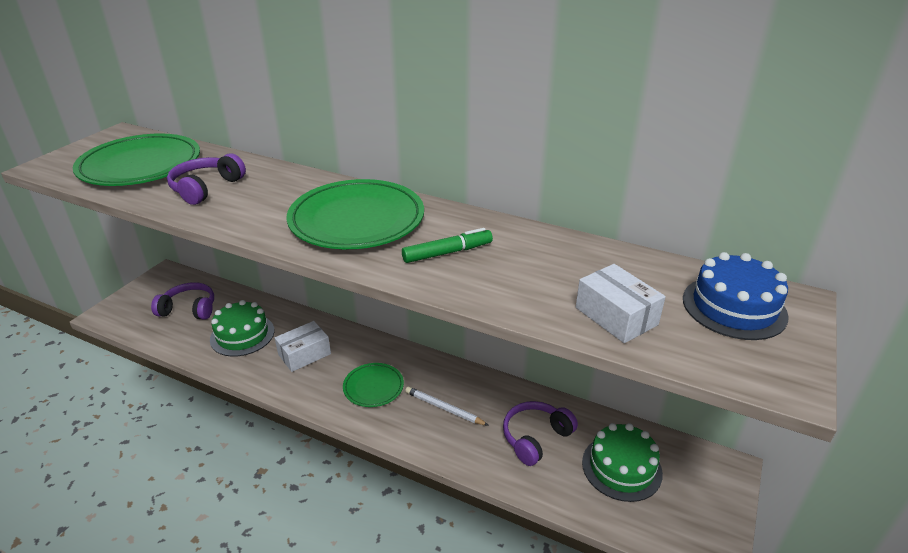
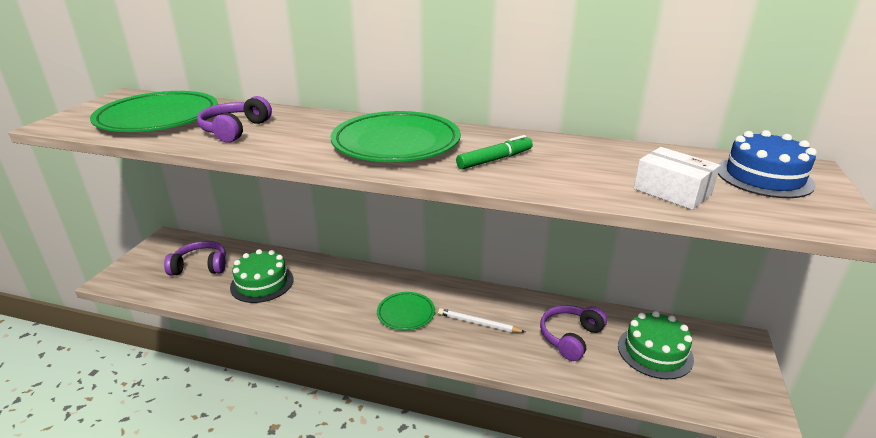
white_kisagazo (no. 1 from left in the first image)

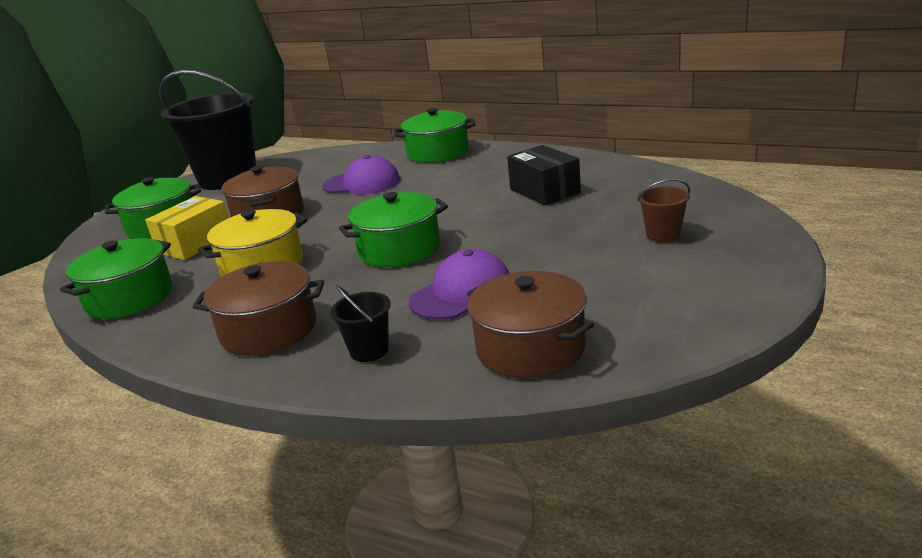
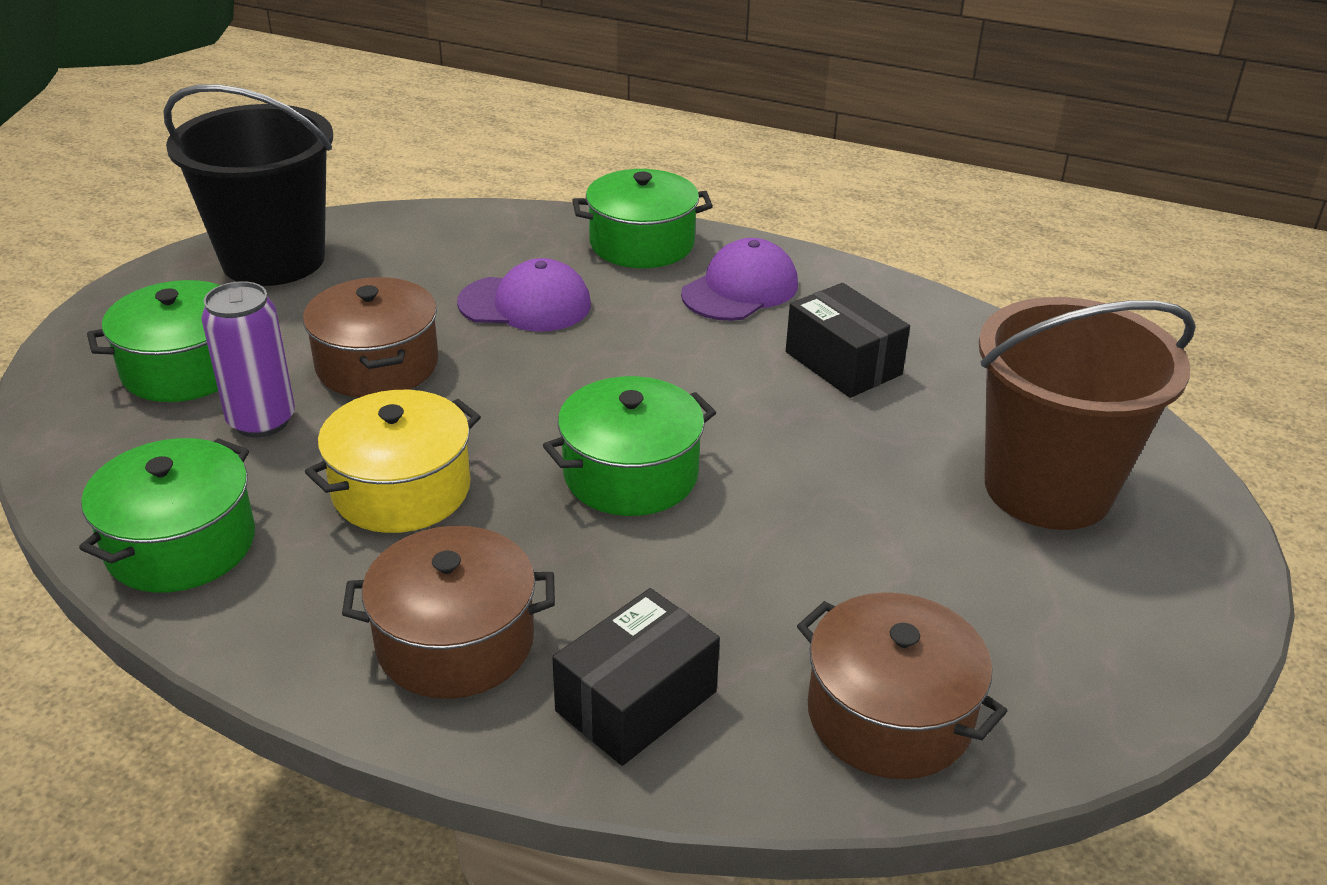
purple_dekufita
black_kisagazo (no. 1 from left)
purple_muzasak (no. 2 from left)
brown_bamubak

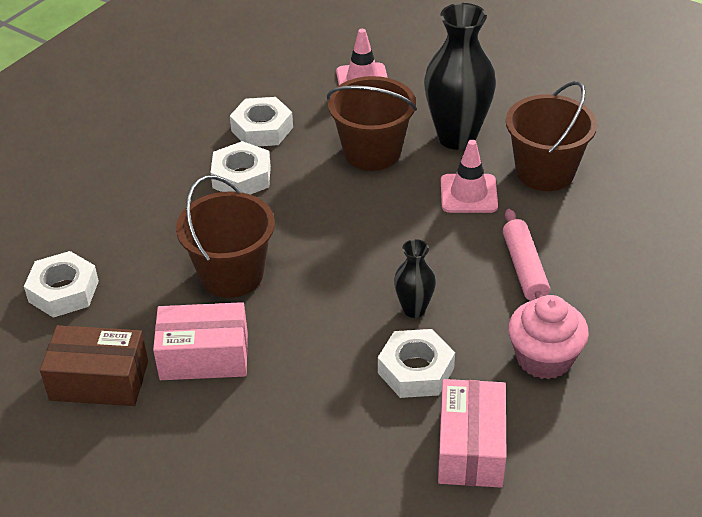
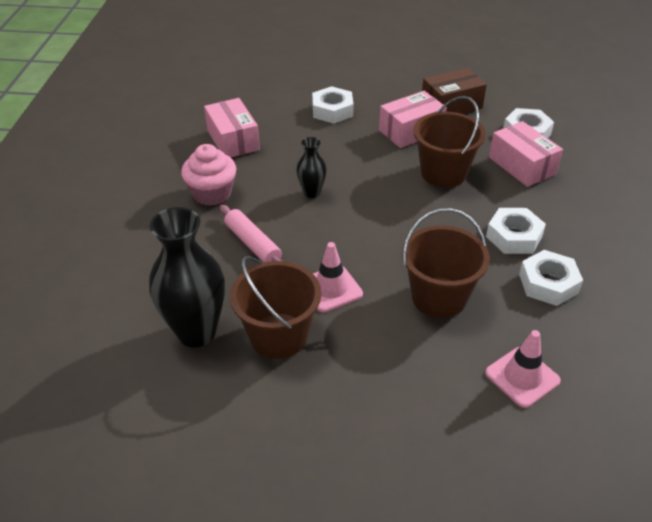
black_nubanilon (no. 1 from left)
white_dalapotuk (no. 1 from left)
pink_kisagazo (no. 3 from left)

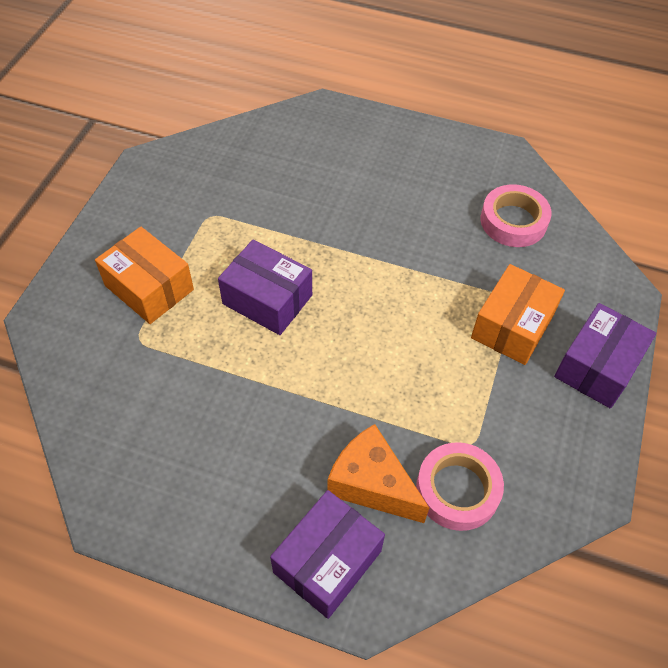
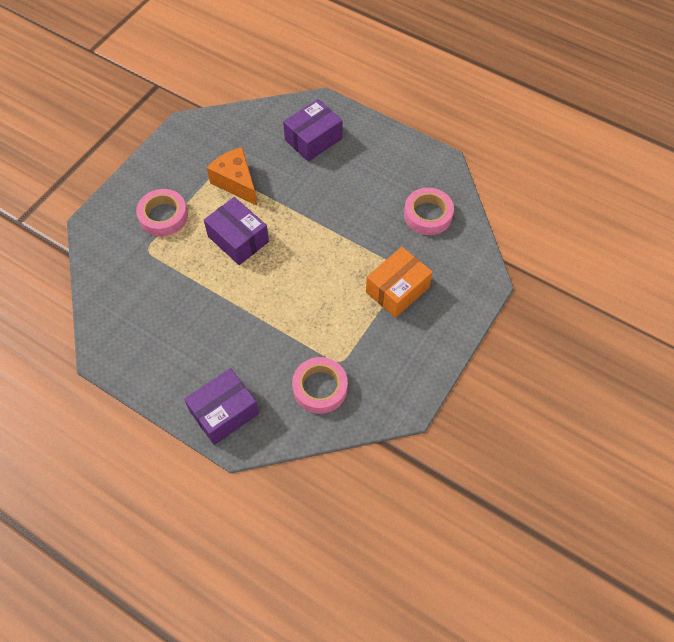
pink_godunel (no. 1 from left)
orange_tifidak
purple_kisagazo (no. 3 from left)

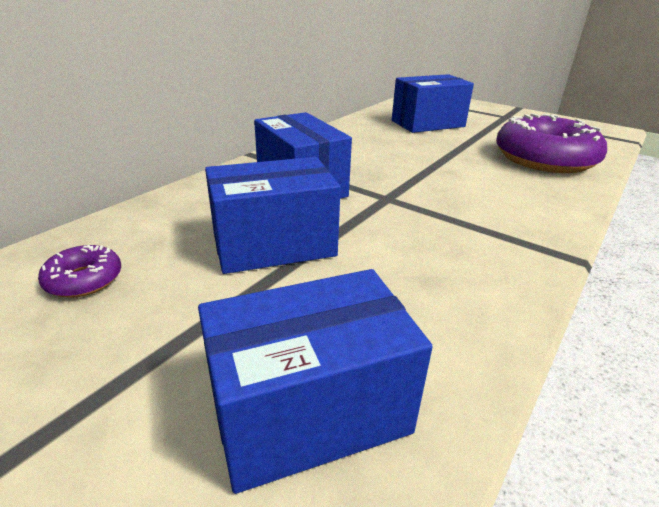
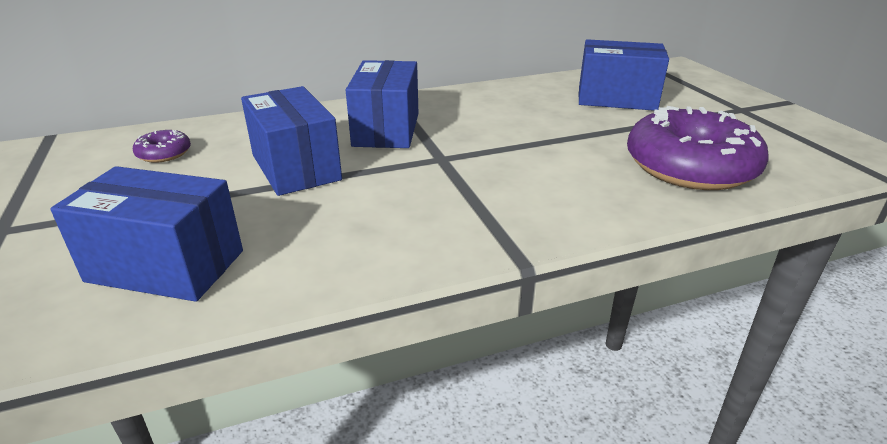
blue_kisagazo (no. 2 from left)

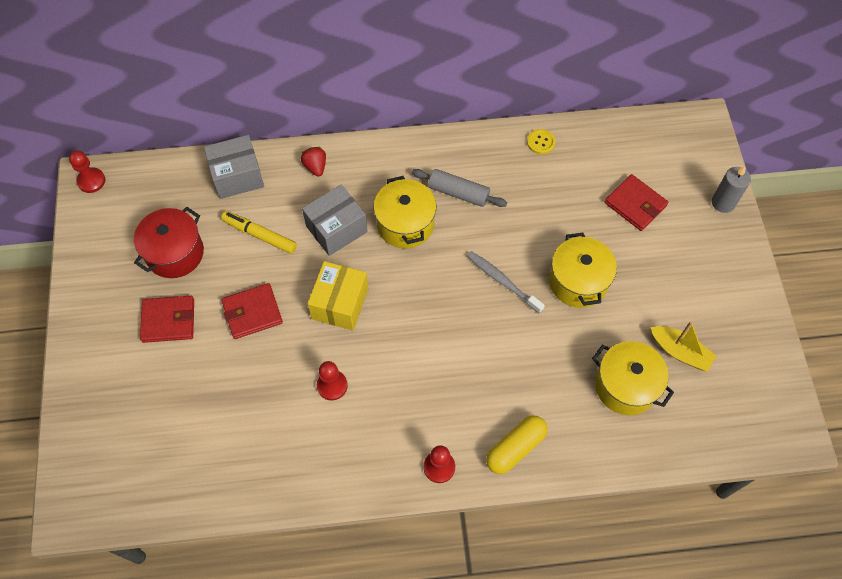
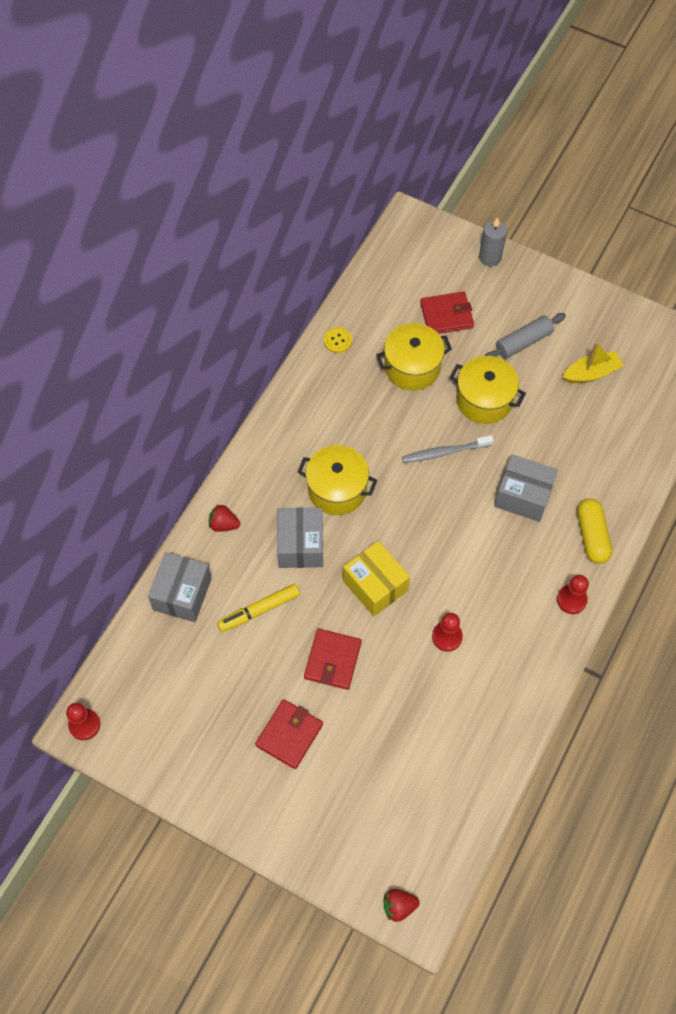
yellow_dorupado (no. 2 from left)
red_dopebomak (no. 2 from left)
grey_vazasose
grey_kisagazo (no. 3 from left)
red_dorupado

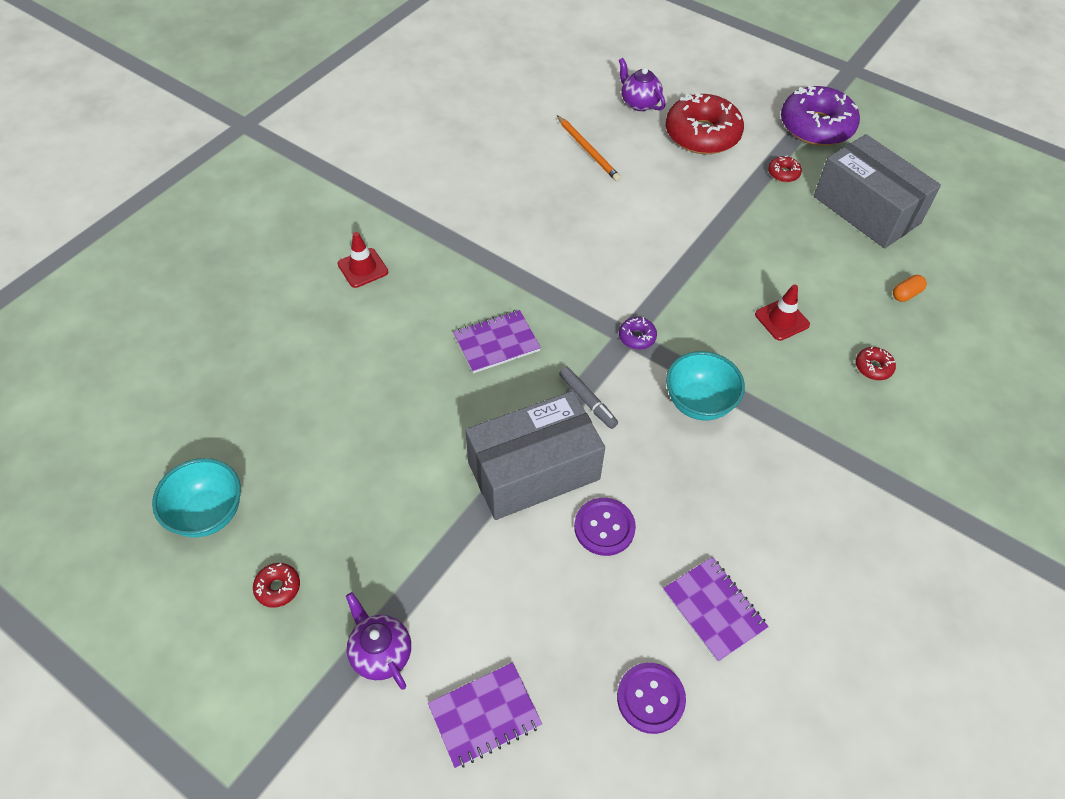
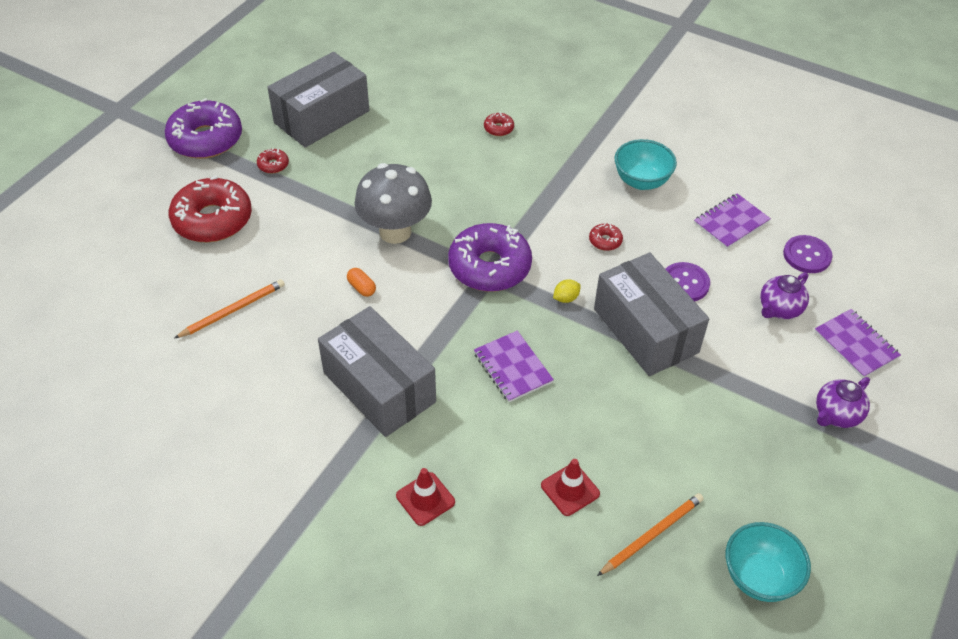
grey_kisagazo (no. 2 from left)
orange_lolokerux
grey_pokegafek
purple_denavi (no. 2 from left)
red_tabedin (no. 2 from left)
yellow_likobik
red_denavi (no. 4 from left)
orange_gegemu (no. 2 from left)
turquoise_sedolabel (no. 1 from left)
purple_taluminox (no. 1 from left)

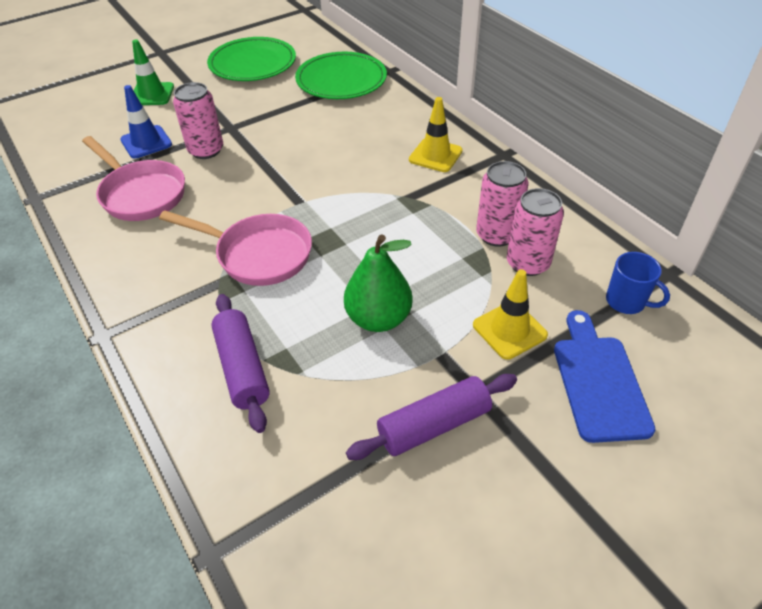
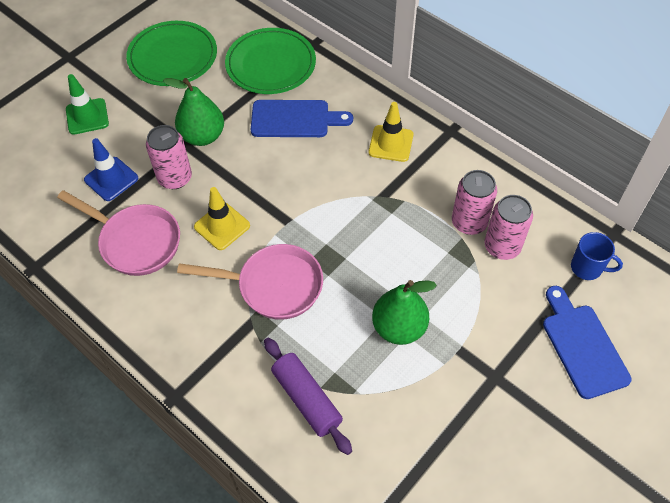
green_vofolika (no. 1 from left)
yellow_tabedin (no. 1 from left)
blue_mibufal (no. 1 from left)
purple_vazasose (no. 2 from left in the first image)

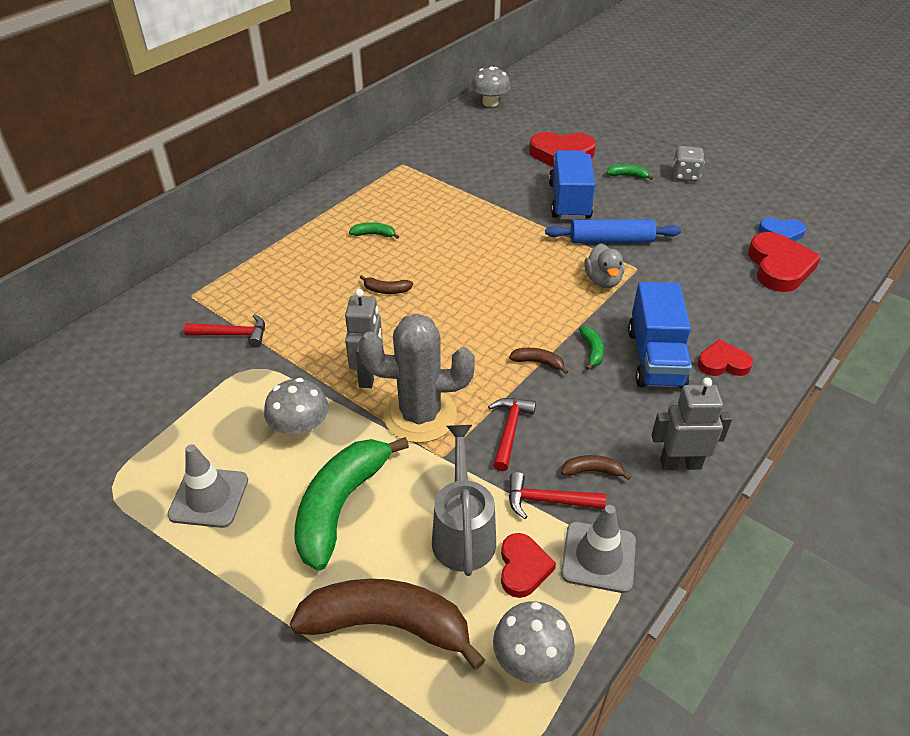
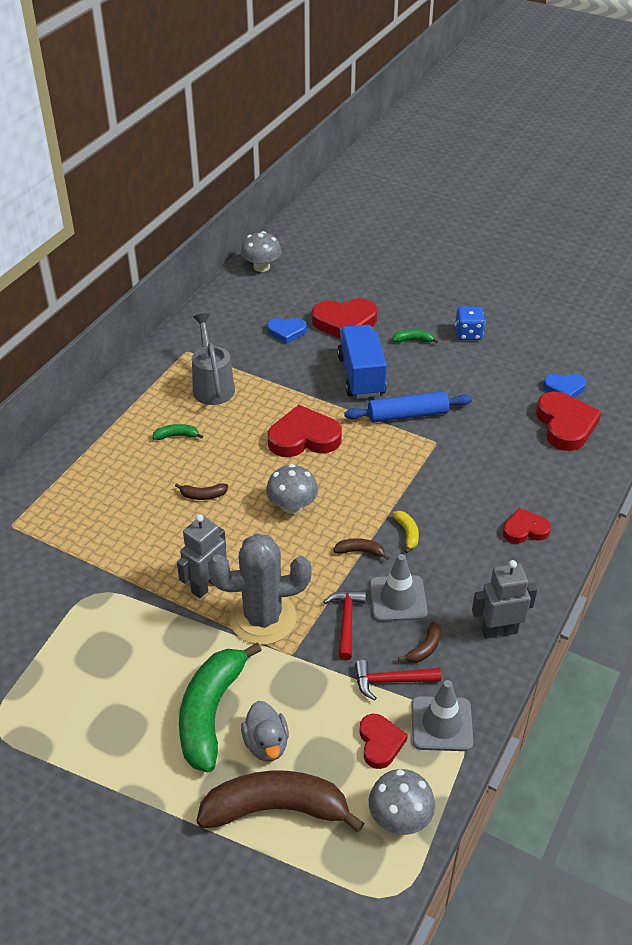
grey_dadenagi (no. 1 from left)
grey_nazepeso
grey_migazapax
grey_pokegafek (no. 2 from left)
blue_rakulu (no. 1 from left)
red_rakulu (no. 1 from left)
grey_tabedin (no. 1 from left)
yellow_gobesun
brown_gobesun (no. 4 from left)
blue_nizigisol
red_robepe (no. 1 from left in the first image)
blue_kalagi (no. 2 from left in the first image)

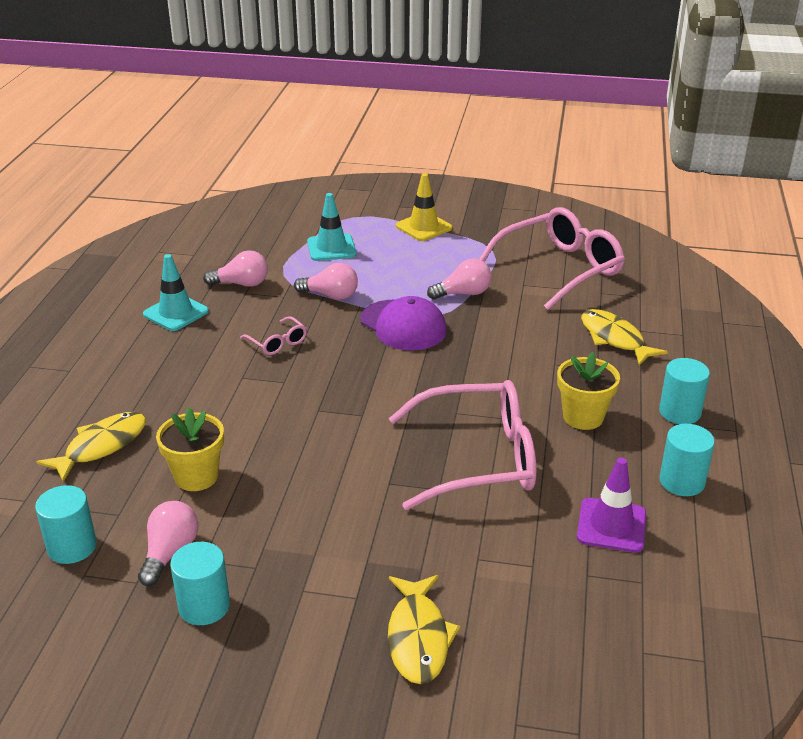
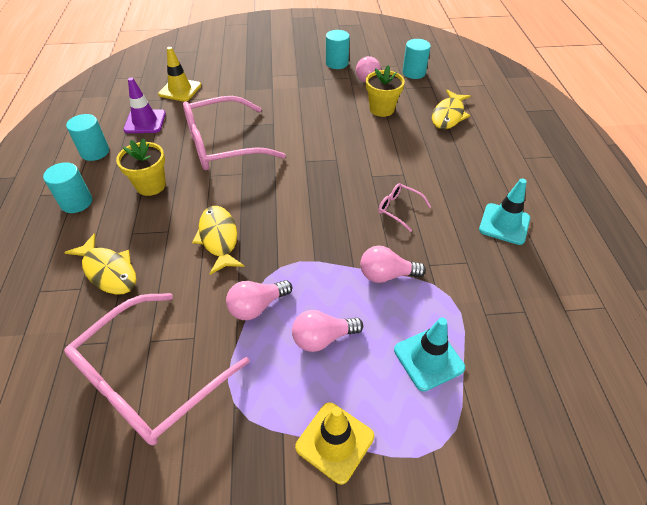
yellow_tabedin (no. 1 from left)
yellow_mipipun (no. 2 from left)
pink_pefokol (no. 2 from left)
purple_muzasak

